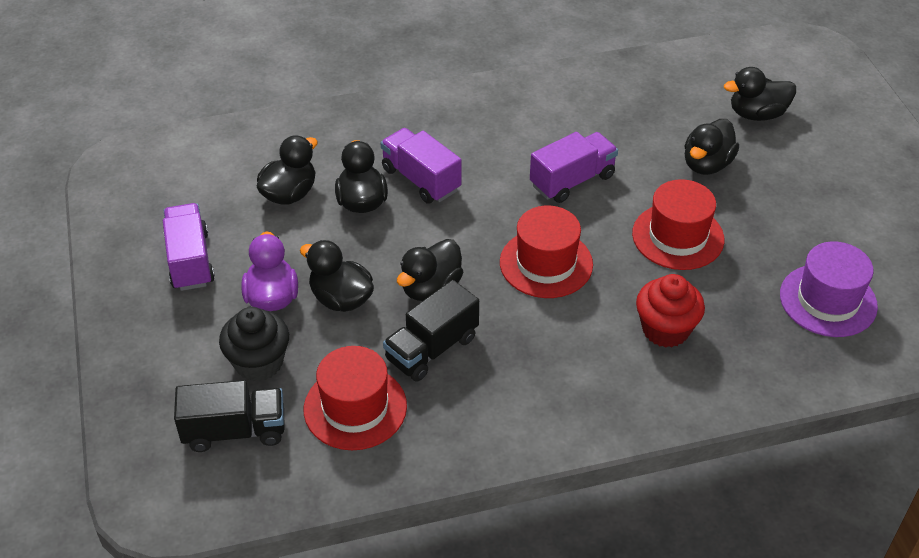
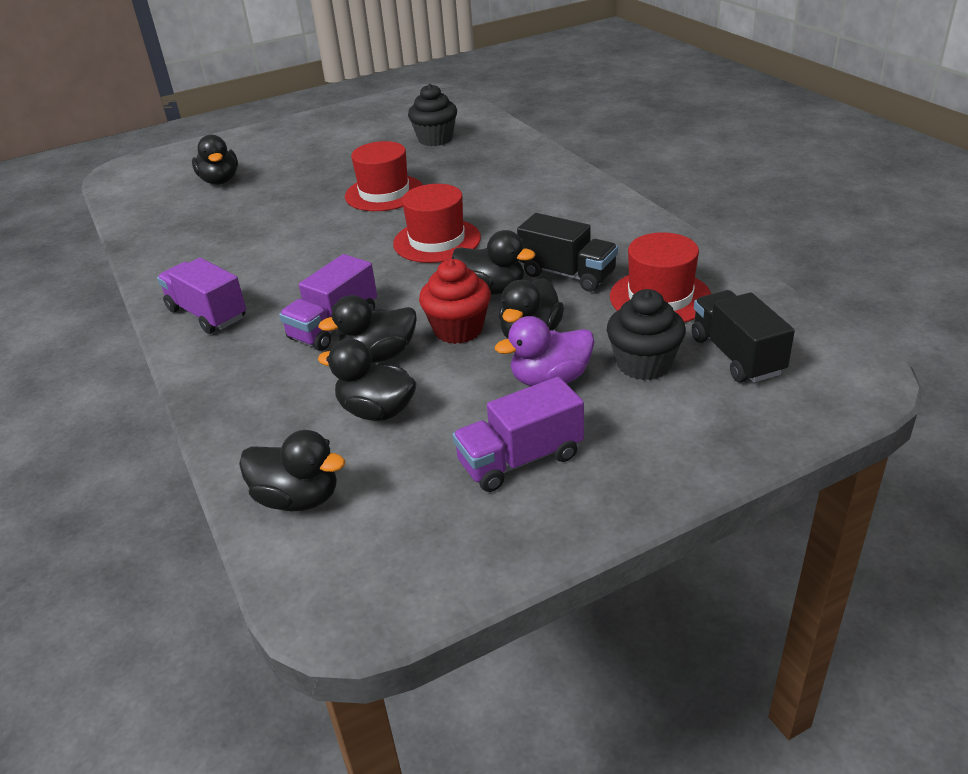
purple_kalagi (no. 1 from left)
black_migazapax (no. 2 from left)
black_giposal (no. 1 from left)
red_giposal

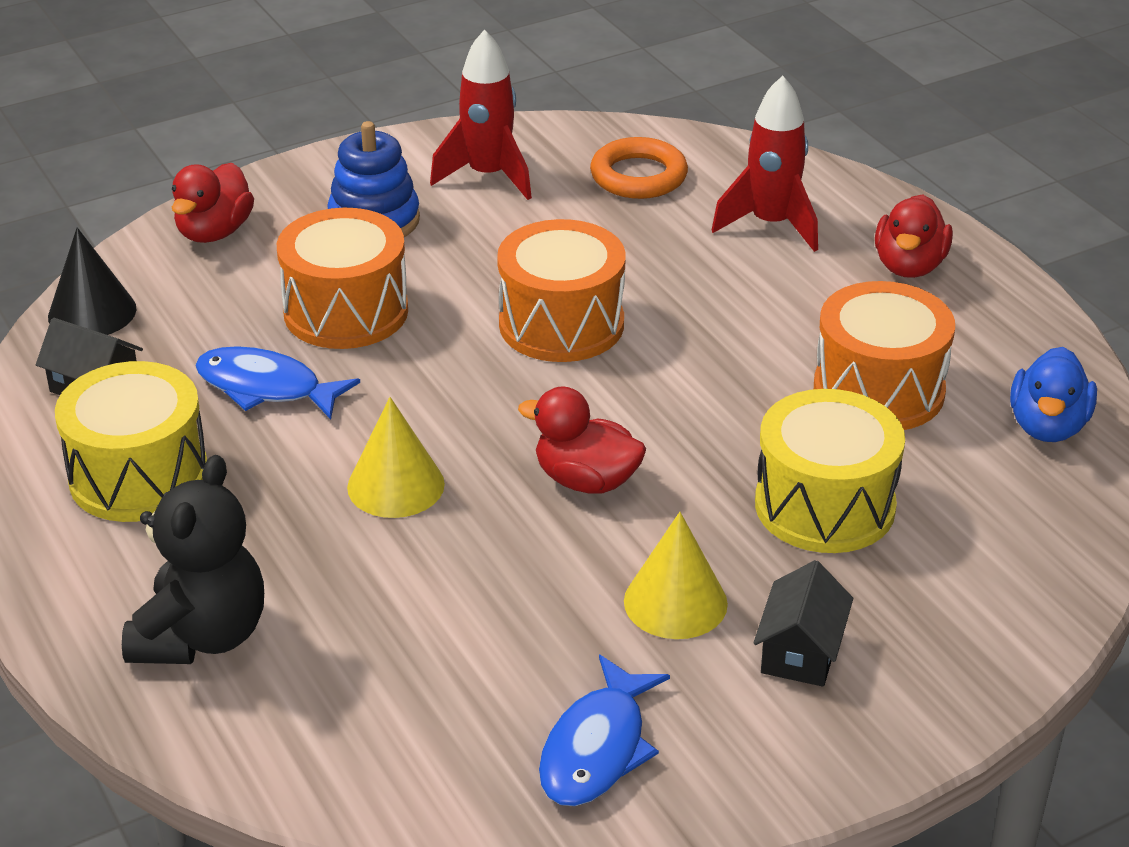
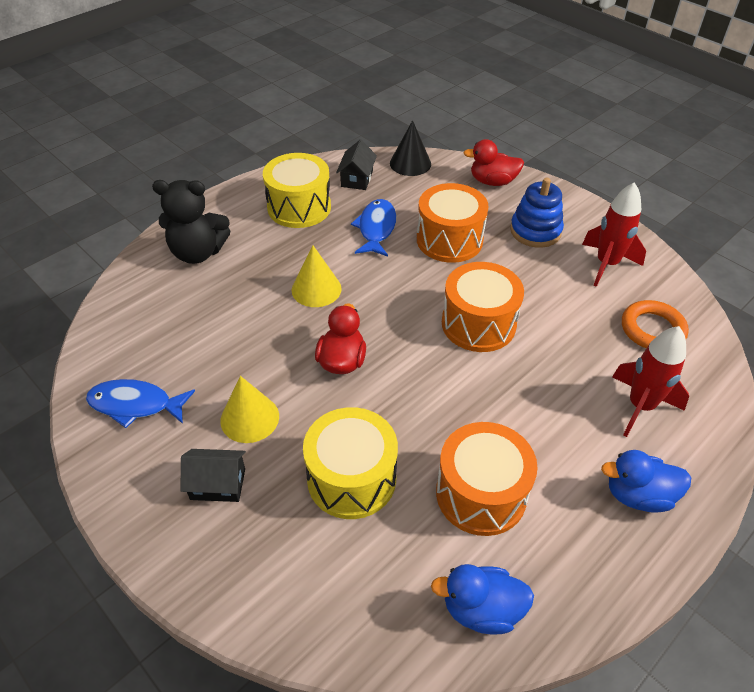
blue_migazapax (no. 2 from left)

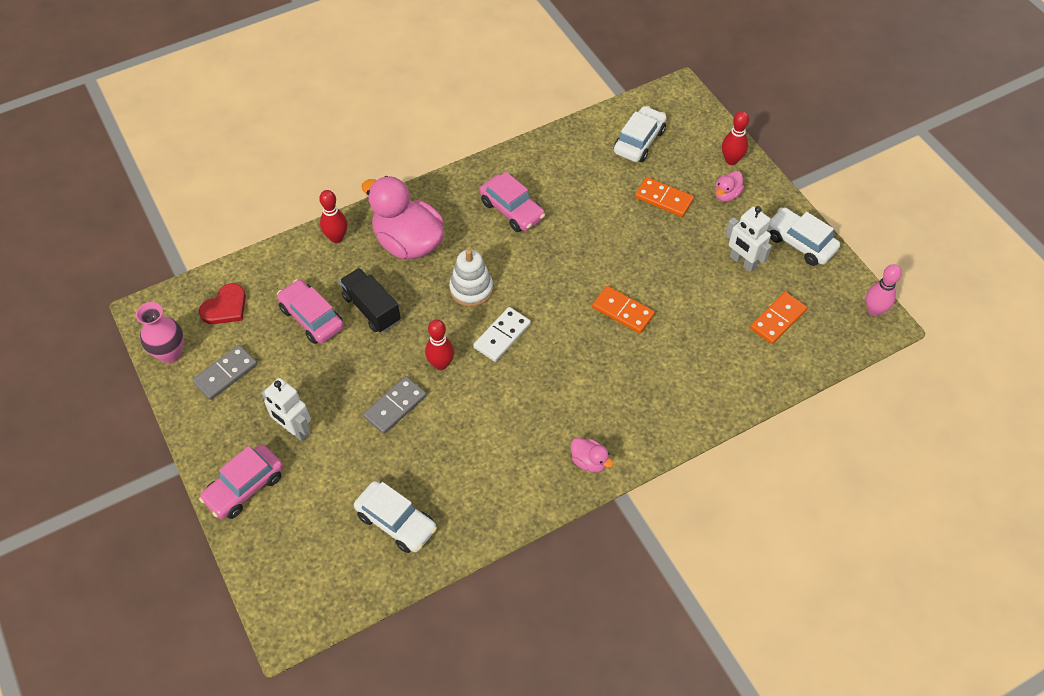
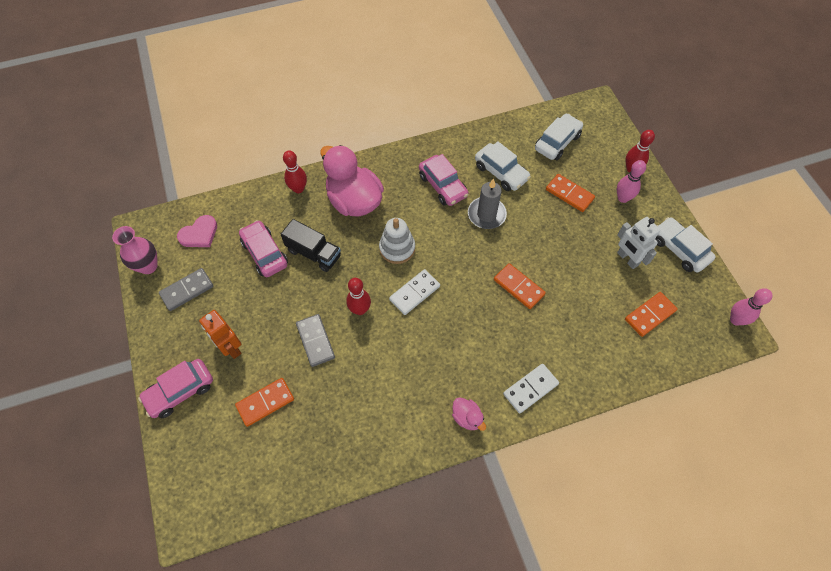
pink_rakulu
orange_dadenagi
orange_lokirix (no. 1 from left)
black_kalagi
grey_lokirix (no. 2 from left)
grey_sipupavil
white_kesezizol (no. 1 from left)
white_lokirix (no. 2 from left)
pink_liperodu (no. 1 from left)

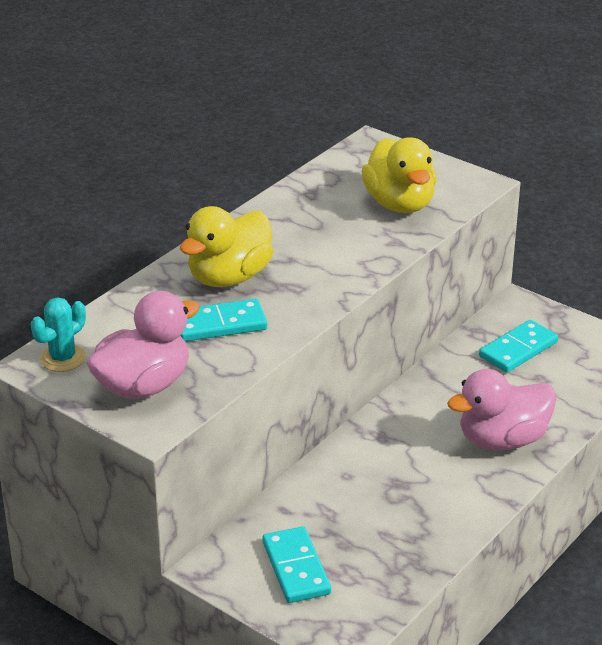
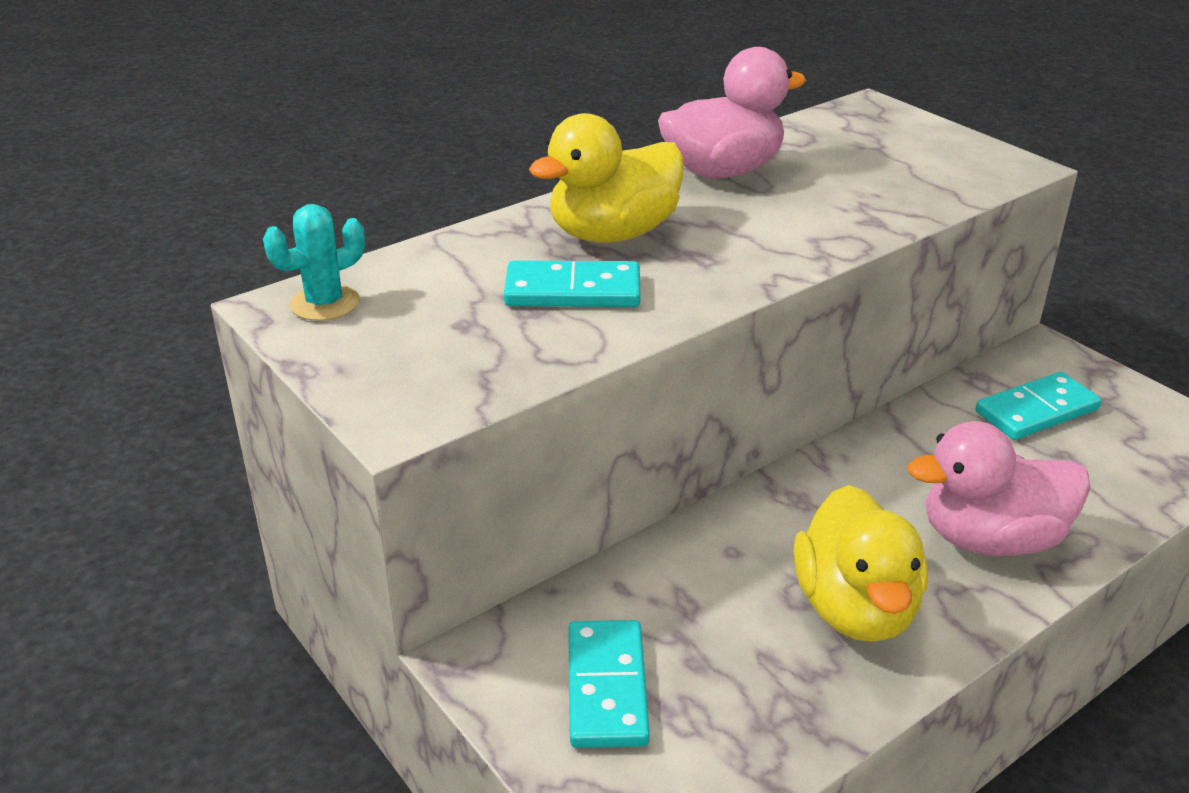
pink_migazapax (no. 1 from left)
yellow_migazapax (no. 2 from left)

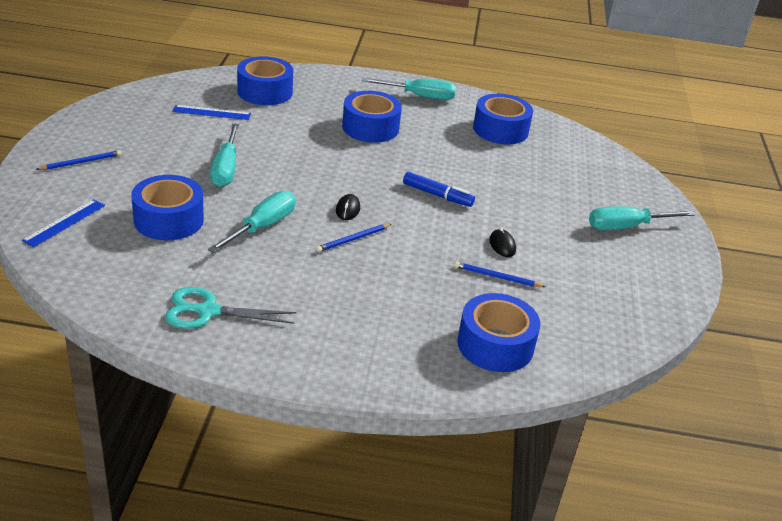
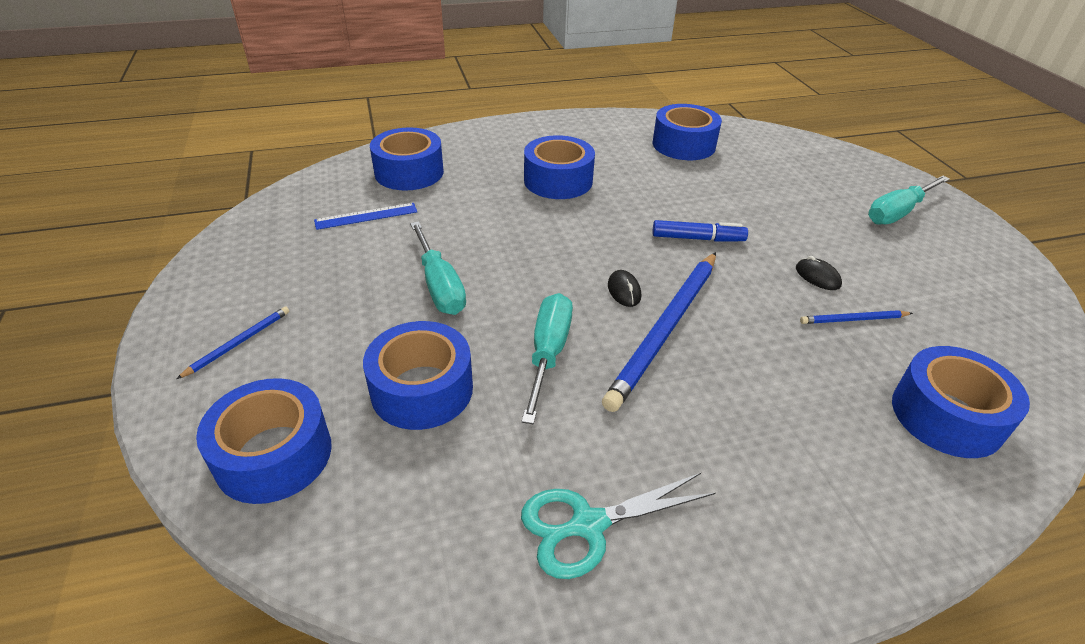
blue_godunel (no. 1 from left)
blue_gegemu (no. 2 from left)
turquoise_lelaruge (no. 3 from left in the first image)

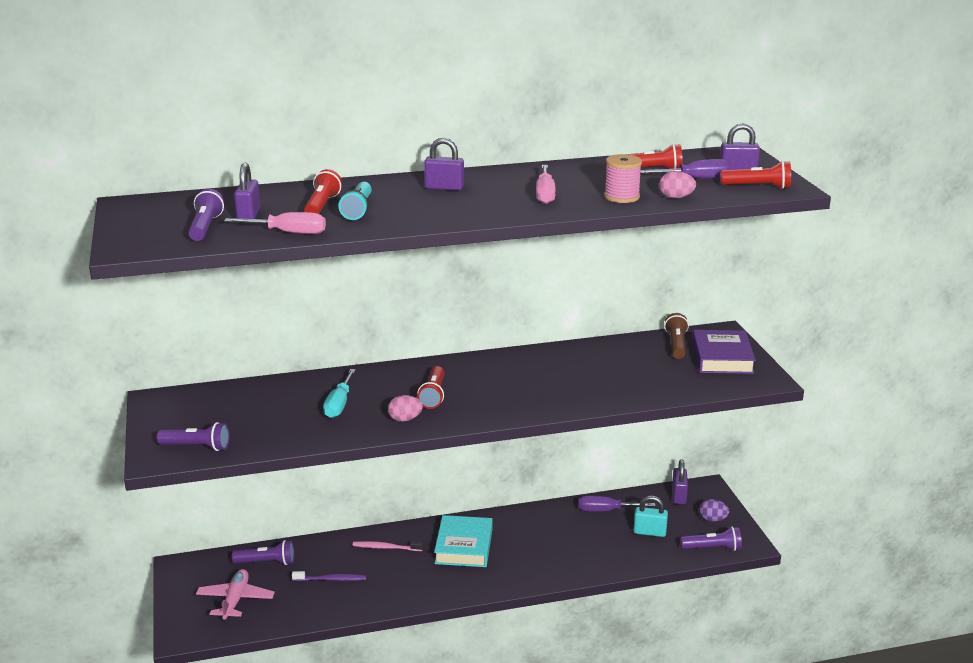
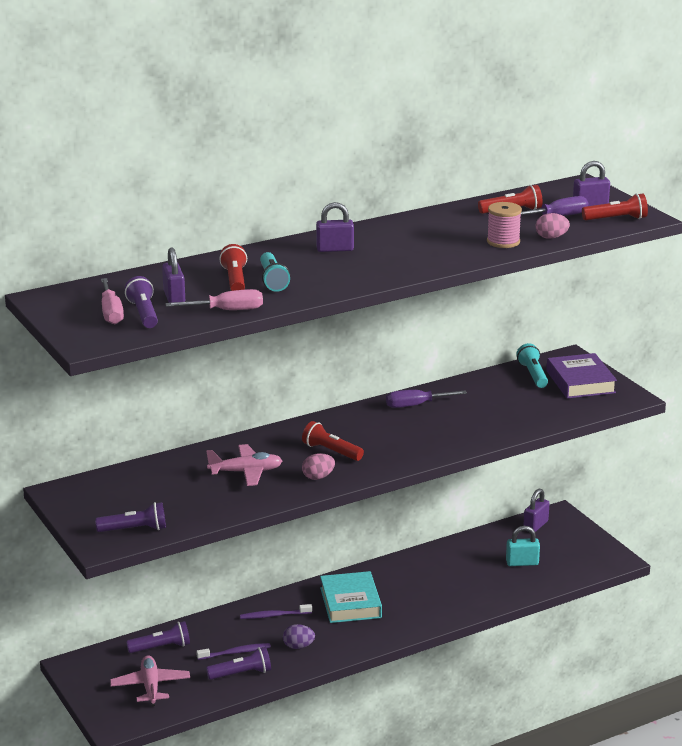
pink_lelaruge (no. 1 from left)
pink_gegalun (no. 2 from left)
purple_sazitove (no. 4 from left)
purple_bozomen (no. 2 from left)
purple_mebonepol
red_sazitove (no. 2 from left)
purple_lelaruge (no. 1 from left)
turquoise_sazitove (no. 2 from left)
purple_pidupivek (no. 3 from left)

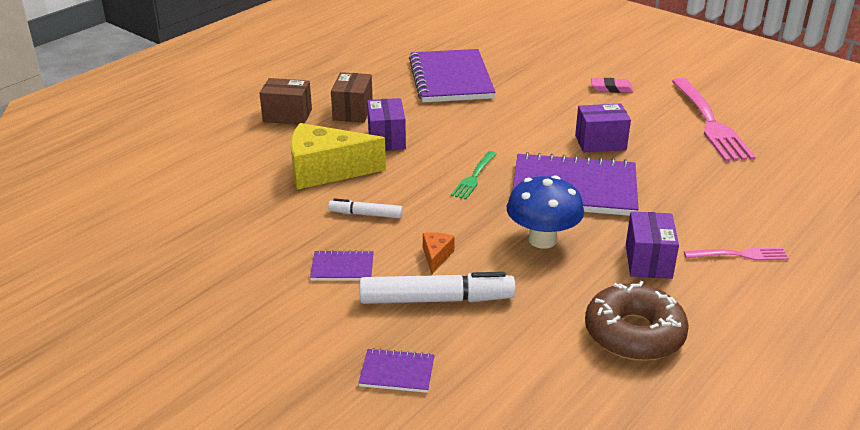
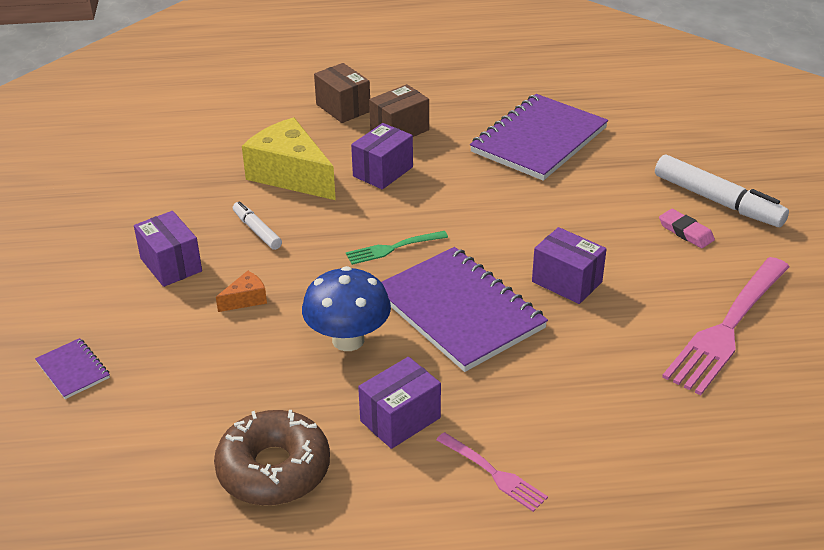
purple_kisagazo (no. 1 from left)
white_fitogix (no. 2 from left)

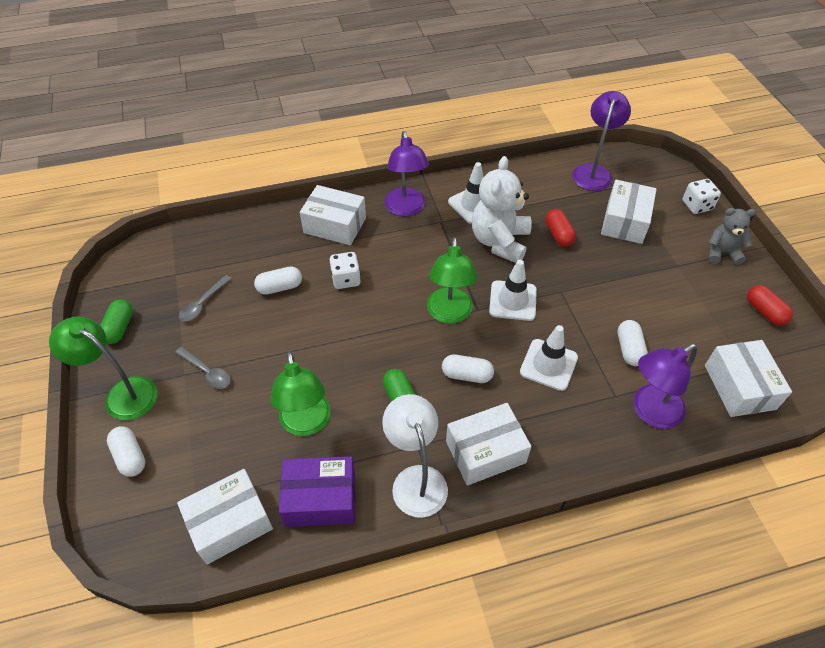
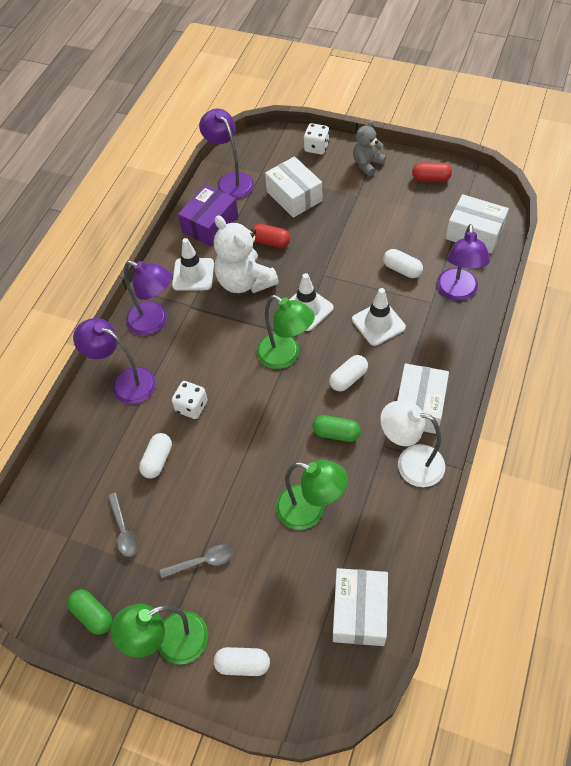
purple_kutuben (no. 1 from left)
purple_kisagazo

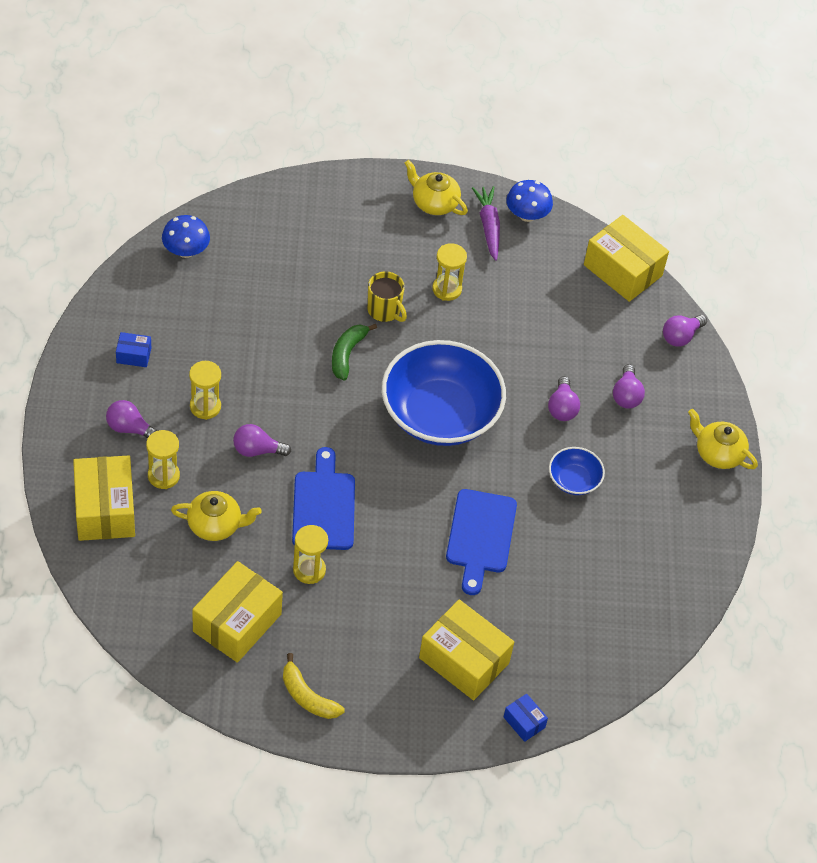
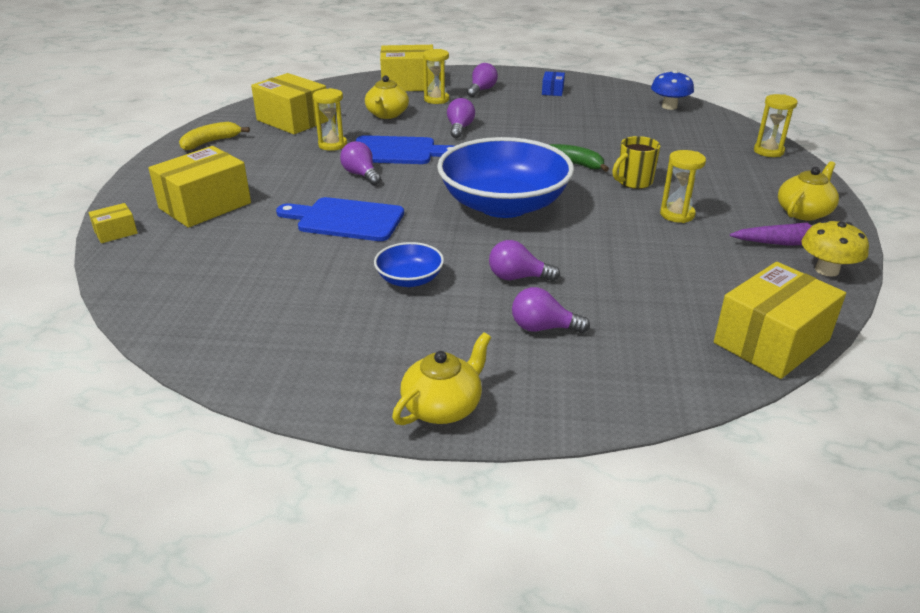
yellow_kisagazo (no. 1 from left)
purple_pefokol (no. 1 from left)
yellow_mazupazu (no. 4 from left)
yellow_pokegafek

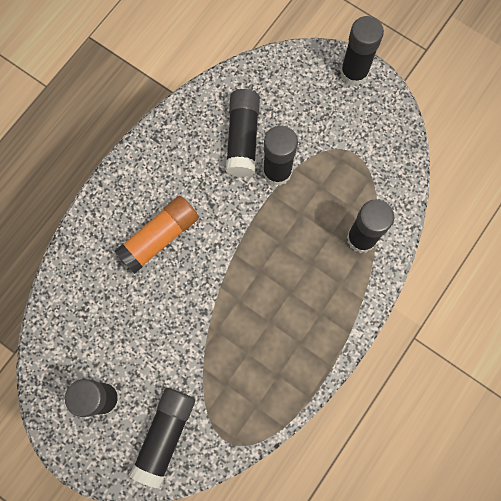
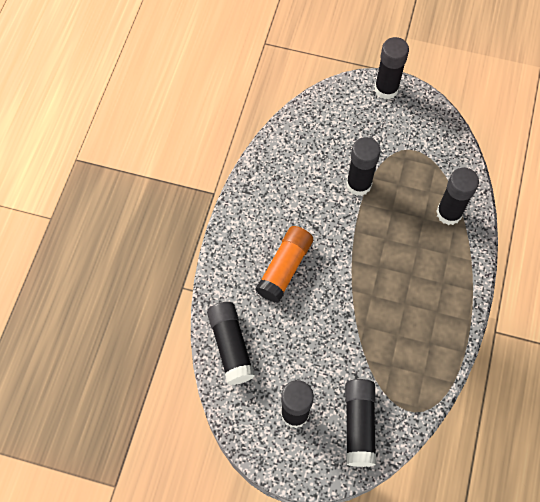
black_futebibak (no. 1 from left)

